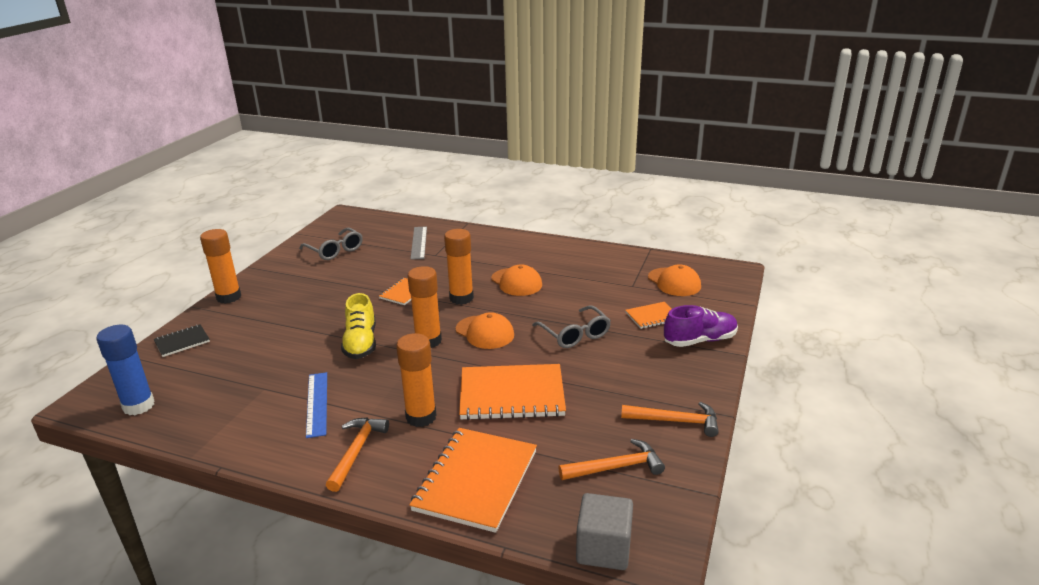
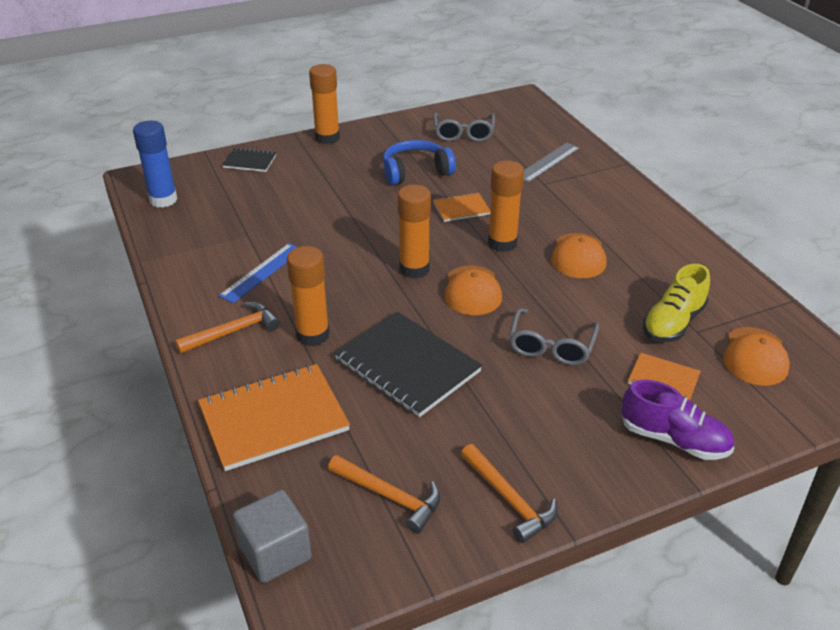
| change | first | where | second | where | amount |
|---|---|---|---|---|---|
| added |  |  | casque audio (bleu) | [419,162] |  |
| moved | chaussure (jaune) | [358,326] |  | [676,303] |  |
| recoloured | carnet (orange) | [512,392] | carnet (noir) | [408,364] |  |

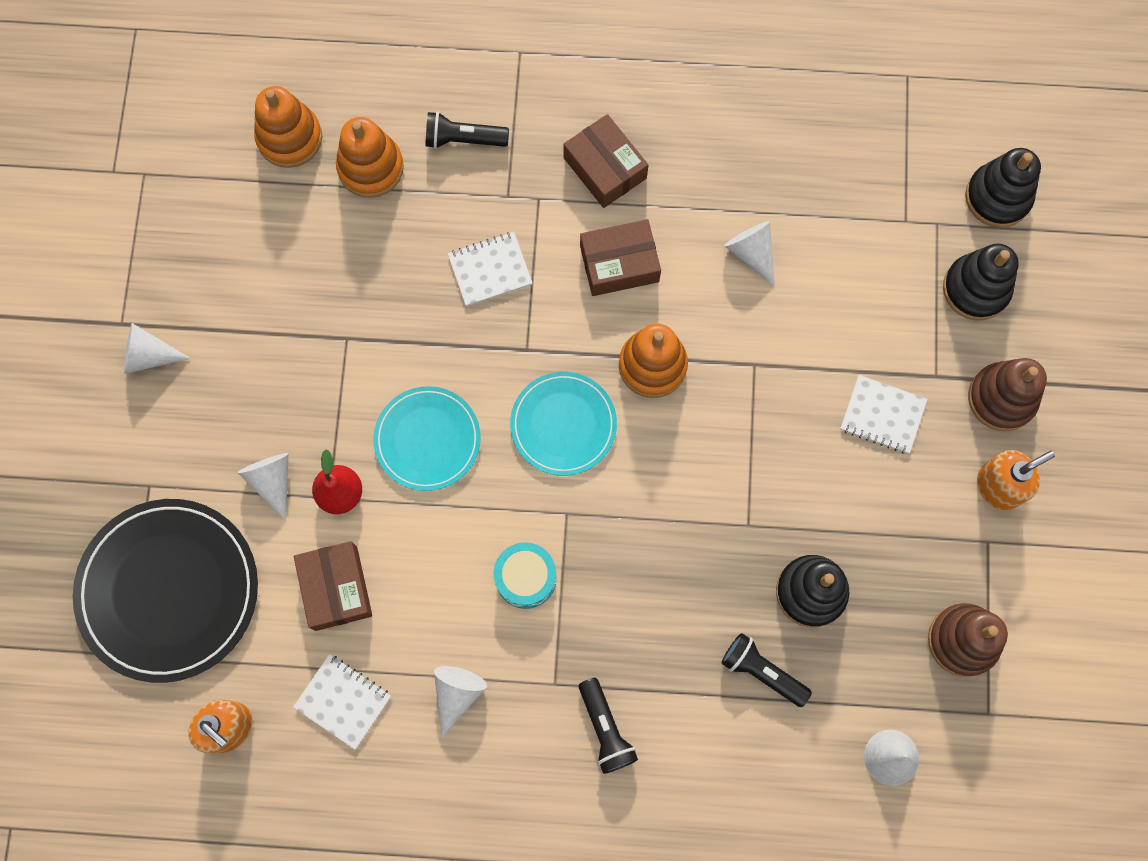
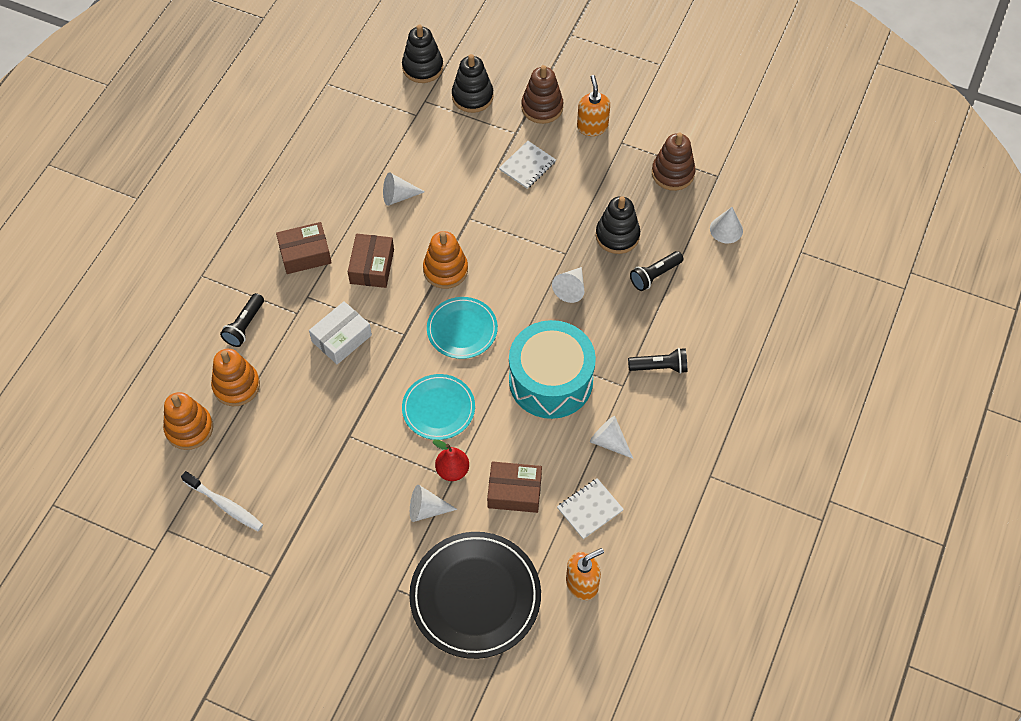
| change | first | where | second | where | amount |
|---|---|---|---|---|---|
| added |  |  | brosse à dents (blanc) | [222,501] |  |
| moved | cône (blanc) | [157,348] |  | [568,285] |  |
| replaced | carnet (blanc) | [490,269] | boîte (blanc) | [340,332] |  |
| resized | tambour (turquoise) | [525,575] |  | [552,369] | x2.08 |

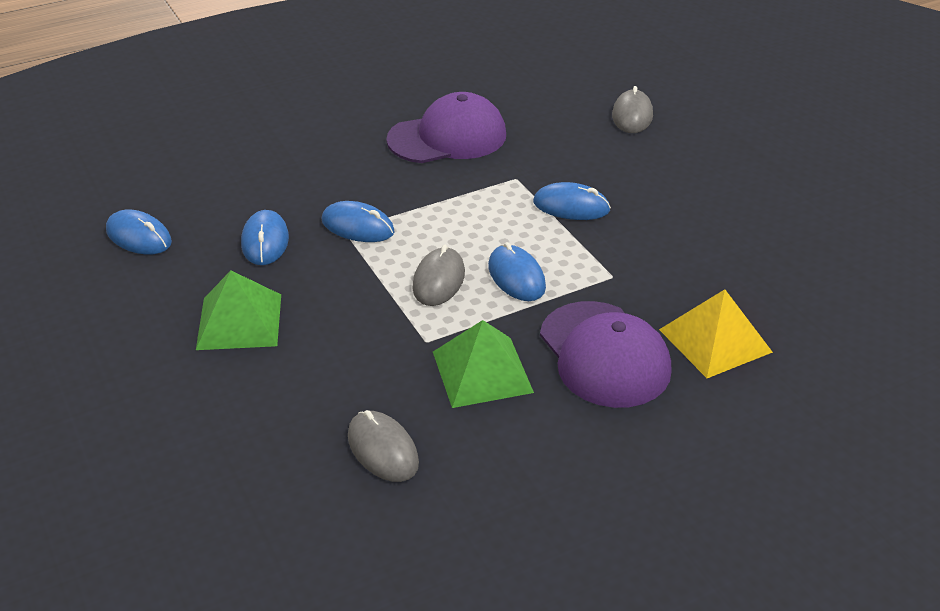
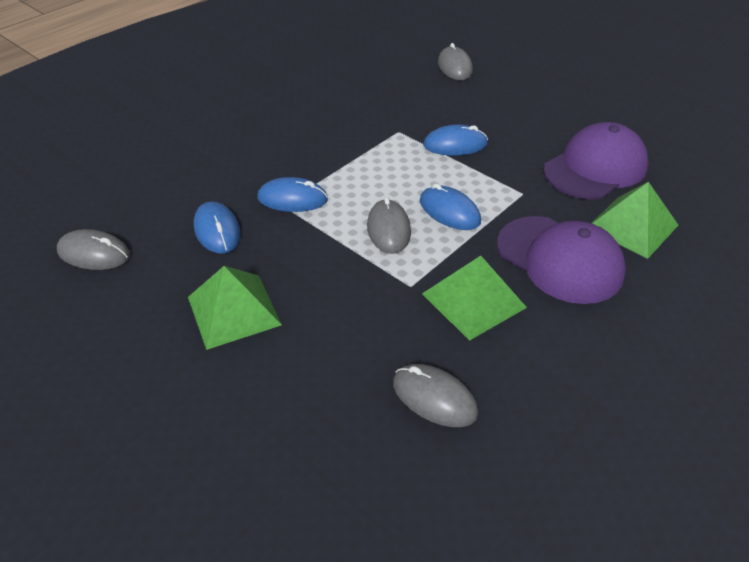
| change | first | where | second | where | amount |
|---|---|---|---|---|---|
| moved | casquette (violet) | [446,127] |  | [595,161] |  |
| recoloured | souris (bleu) | [139,232] | souris (gris) | [93,249] |  |
| recoloured | pyramide (jaune) | [716,333] | pyramide (vert) | [635,220] |  |

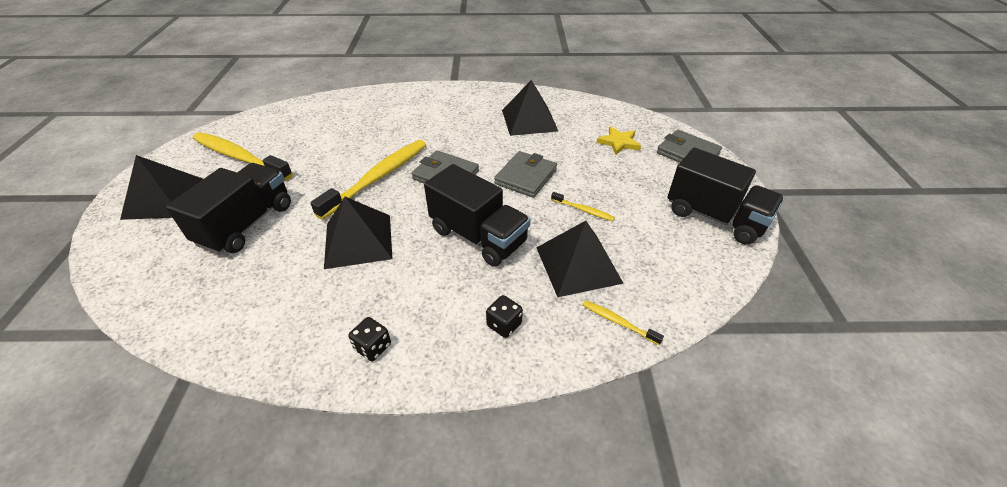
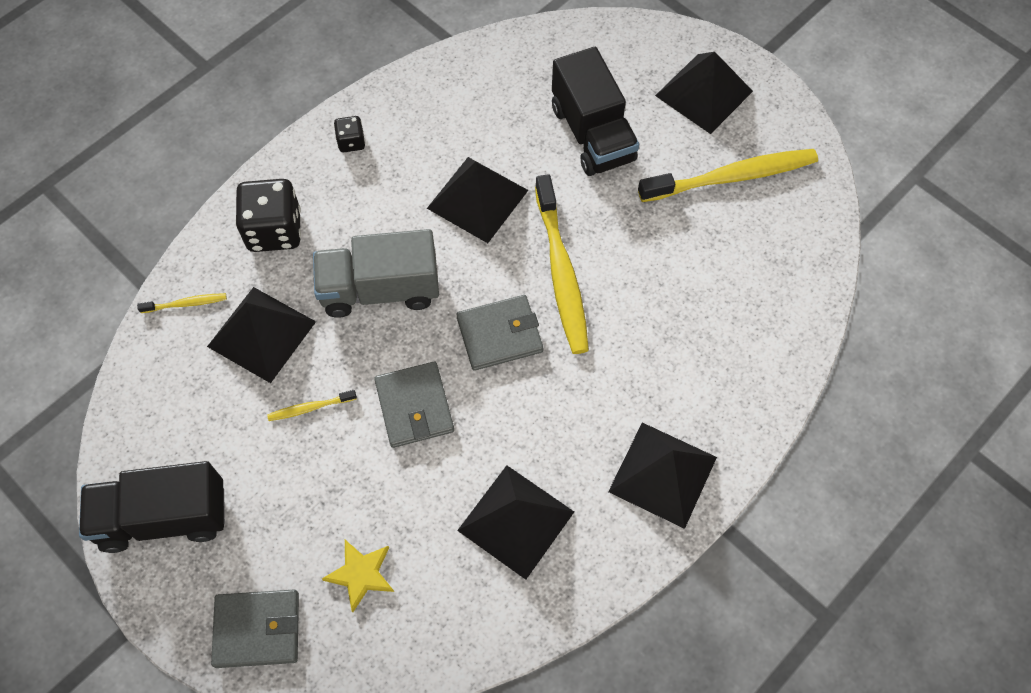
| change | first | where | second | where | amount |
|---|---|---|---|---|---|
| added |  |  | pyramide (noir) | [662,476] |  |
| recoloured | camion (noir) | [477,215] | camion (gris) | [376,273] |  |
| resized | dé (noir) | [504,316] |  | [268,215] | x1.99 |

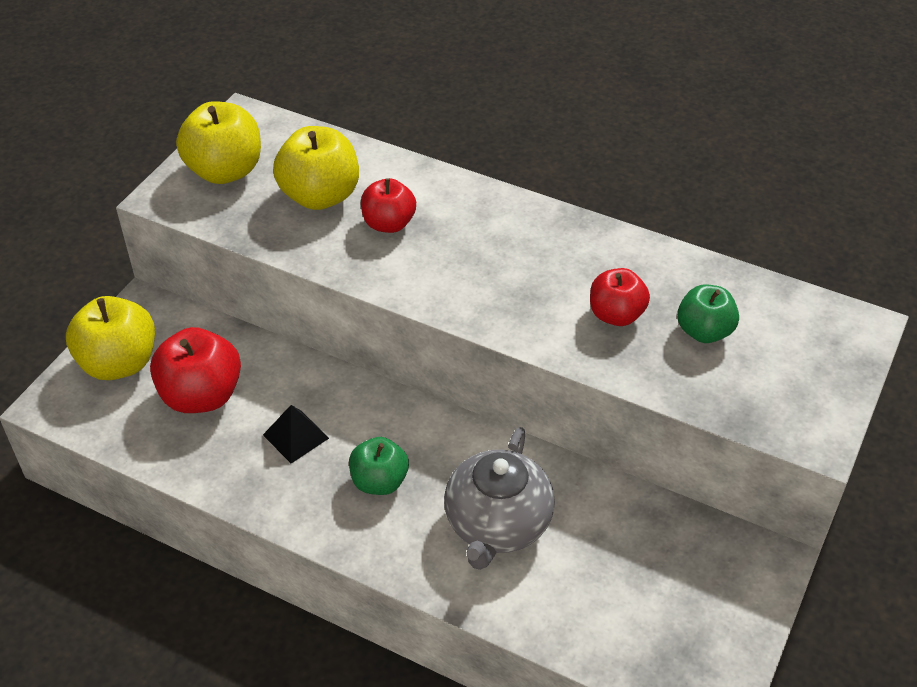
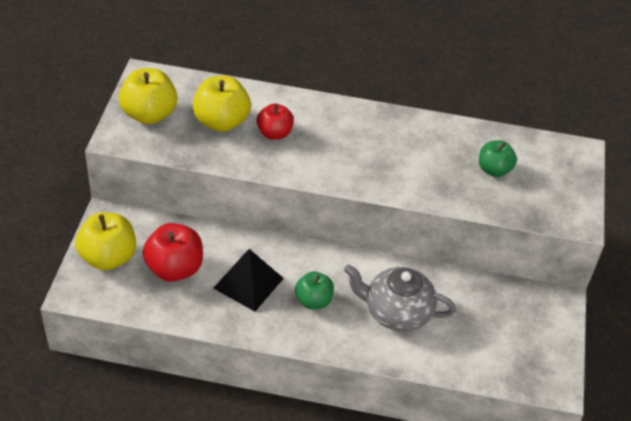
| change | first | where | second | where | amount |
|---|---|---|---|---|---|
| removed | pomme (rouge) | [620,297] |  |  |  |
| turned | théière (gris) | [499,498] |  | [400,298] | 105 degrees clockwise |
| resized | pyramide (noir) | [296,434] |  | [249,280] | x1.60 |

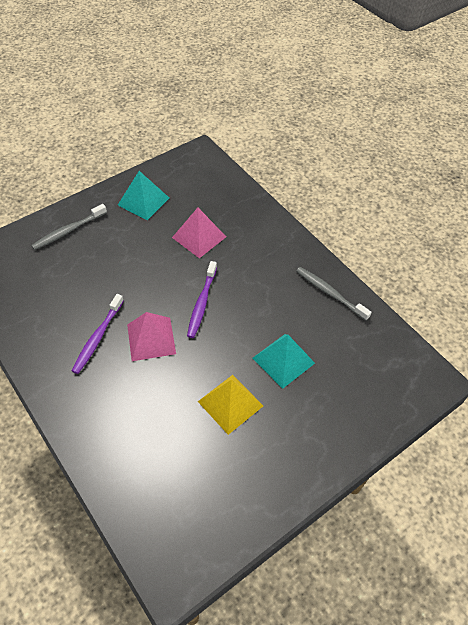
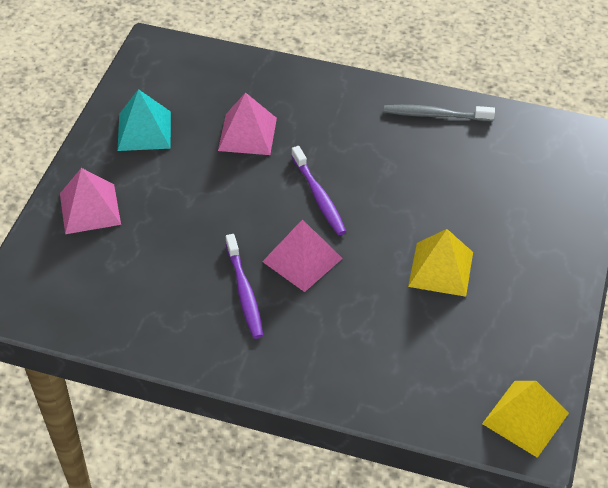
| change | first | where | second | where | amount |
|---|---|---|---|---|---|
| removed | pyramide (turquoise) | [284,361] |  |  |  |
| added |  |  | pyramide (jaune) | [525,419] |  |
| replaced | brosse à dents (gris) | [69,227] | pyramide (rose) | [90,201] |  |

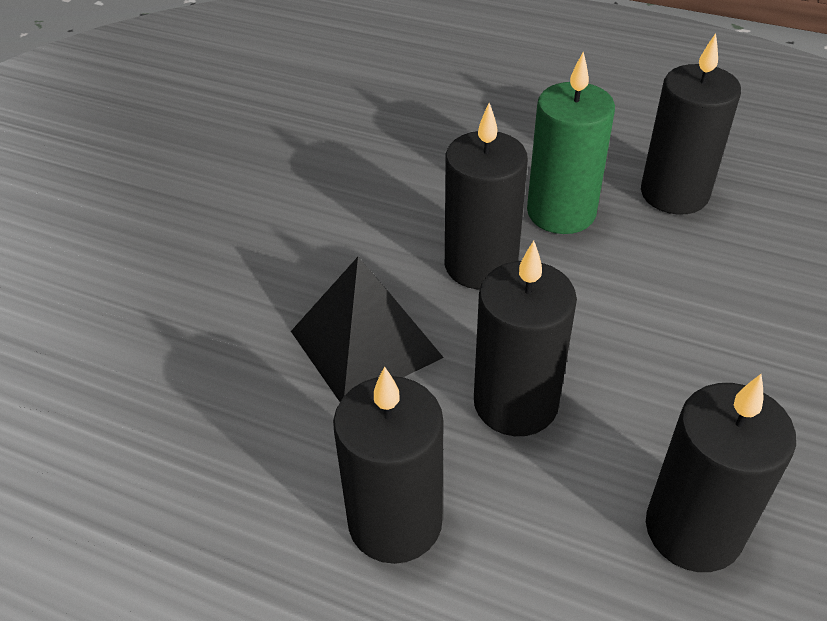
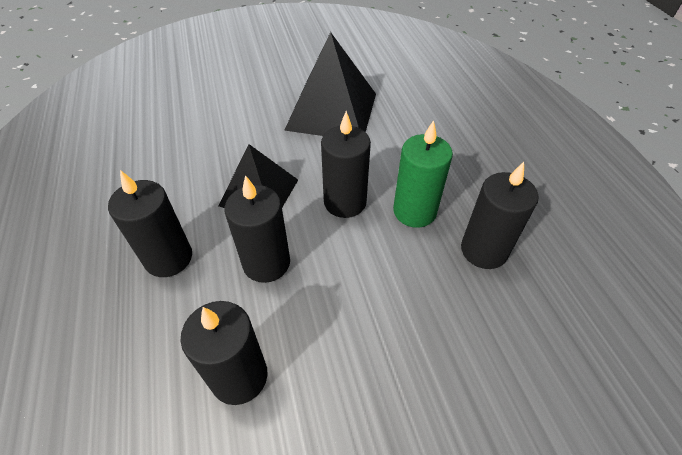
| change | first | where | second | where | amount |
|---|---|---|---|---|---|
| added |  |  | pyramide (noir) | [330,84] |  |

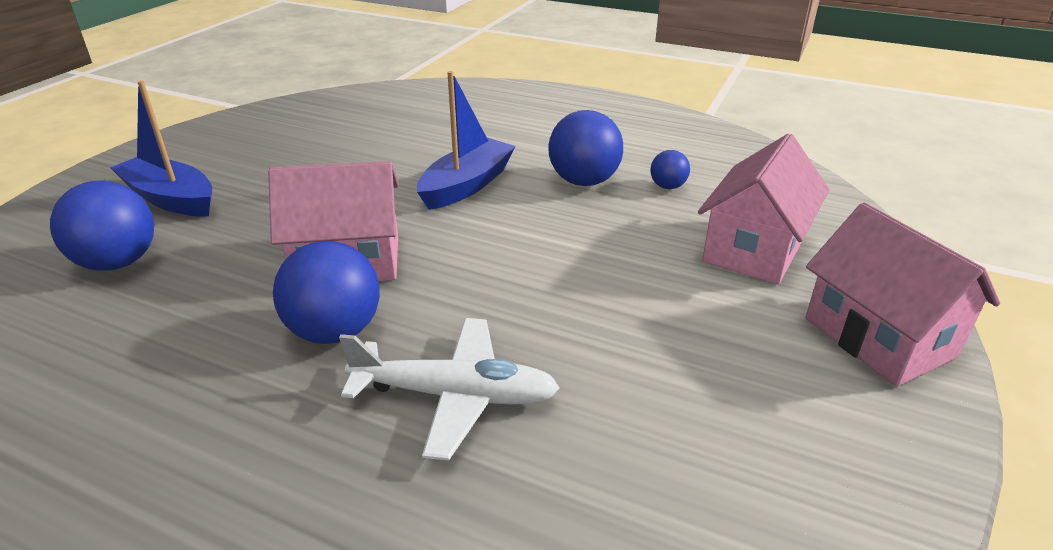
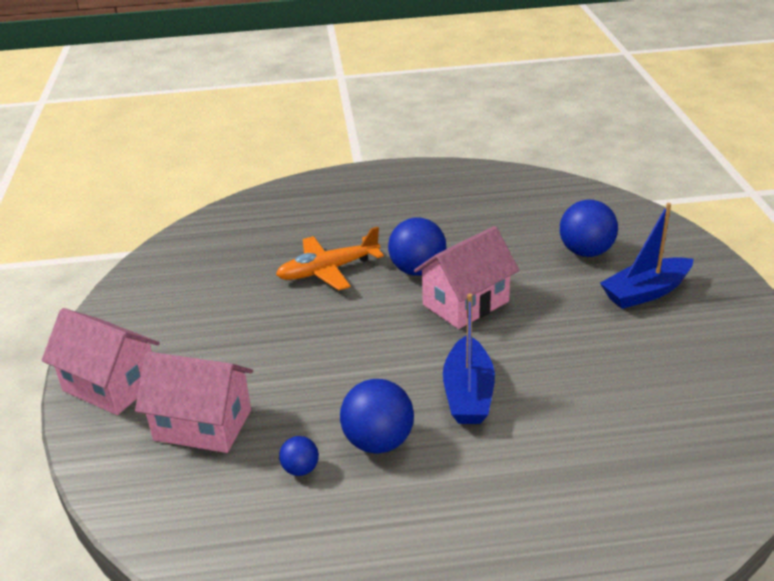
| change | first | where | second | where | amount |
|---|---|---|---|---|---|
| recoloured | avion (blanc) | [449,389] | avion (orange) | [330,258] |  |
| turned | bateau (bleu) | [161,148] |  | [646,256] | 150 degrees clockwise |
| turned | maison (rose) | [763,209] |  | [194,402] | 75 degrees counterclockwise |

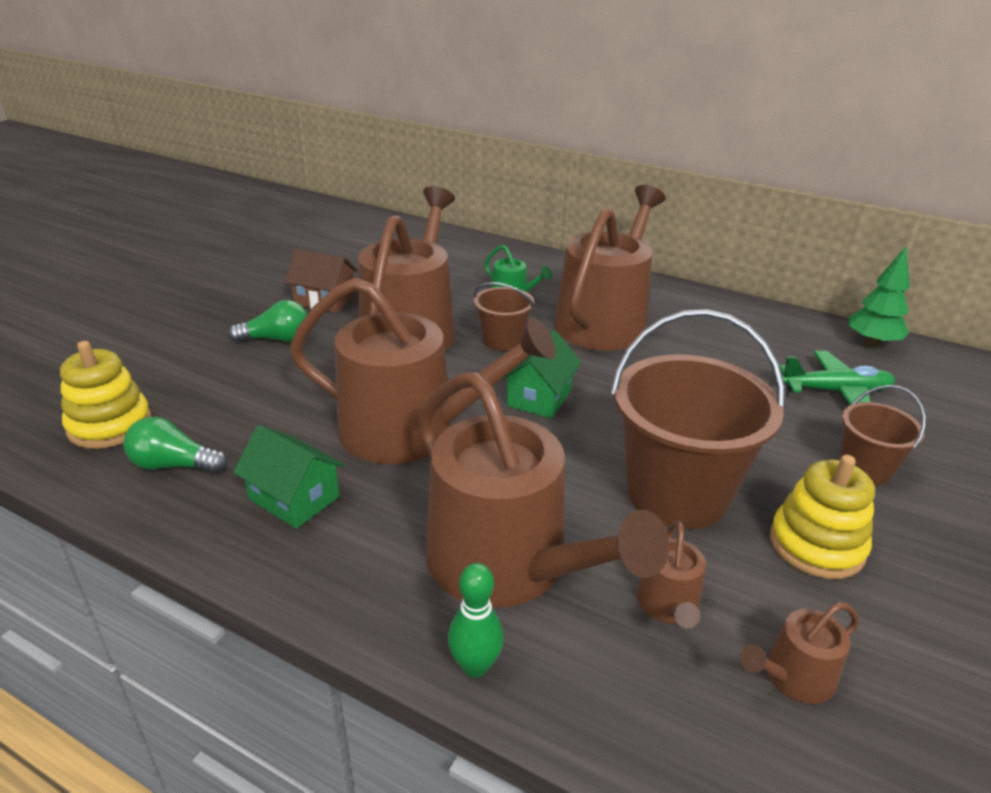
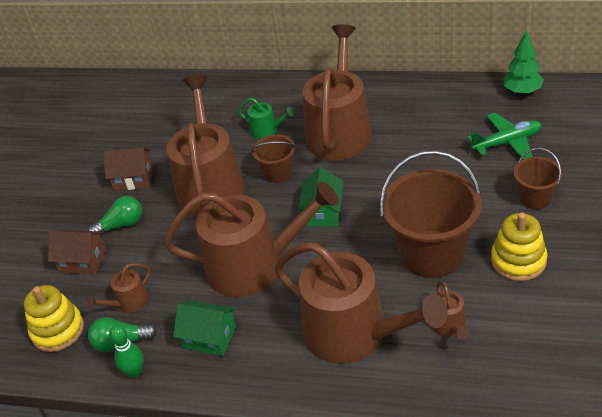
| change | first | where | second | where | amount |
|---|---|---|---|---|---|
| added |  |  | maison (marron) | [77,252] |  |
| moved | quille (vert) | [476,620] |  | [126,351] |  |
| moved | arrosoir (marron) | [799,653] |  | [118,288] |  |

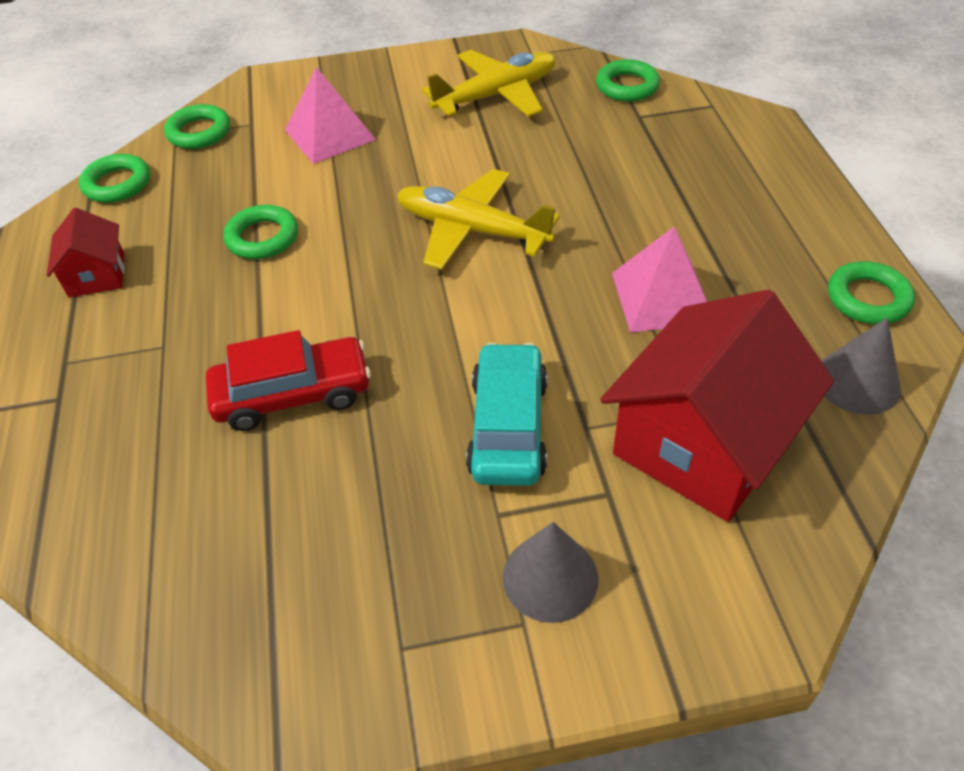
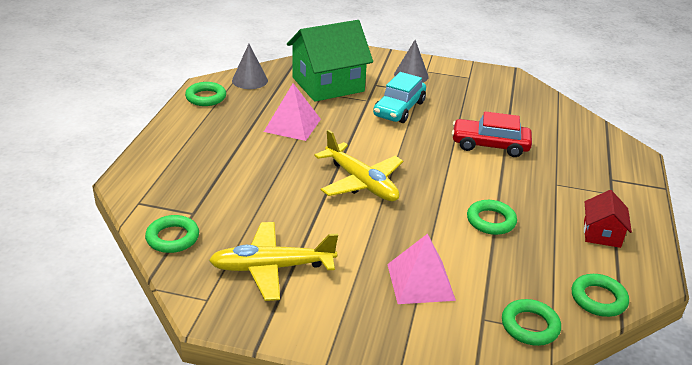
| change | first | where | second | where | amount |
|---|---|---|---|---|---|
| recoloured | maison (rouge) | [717,406] | maison (vert) | [330,61] |  |

